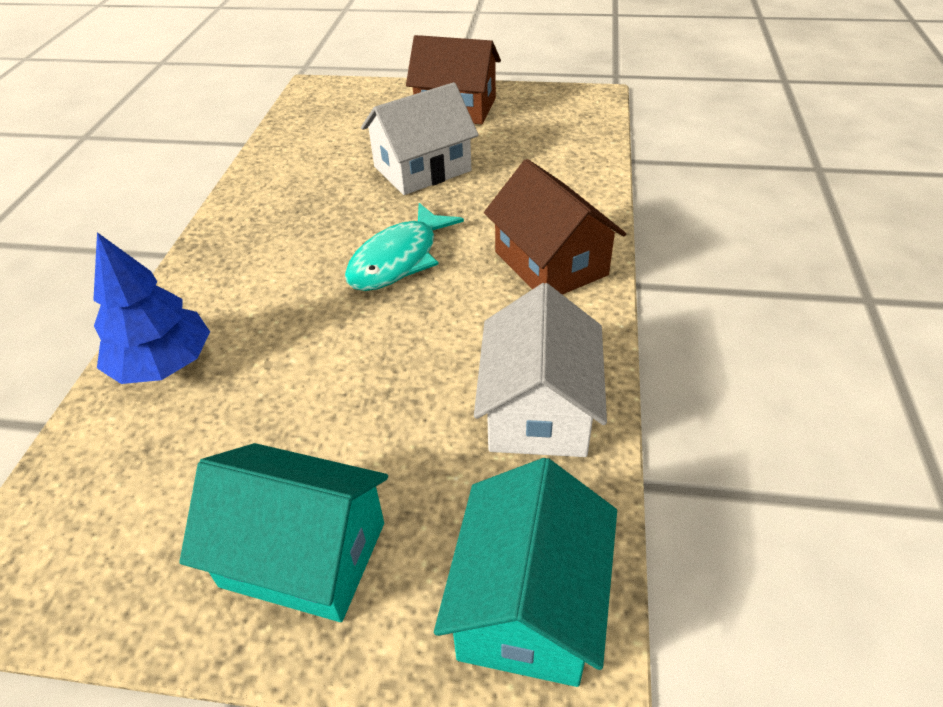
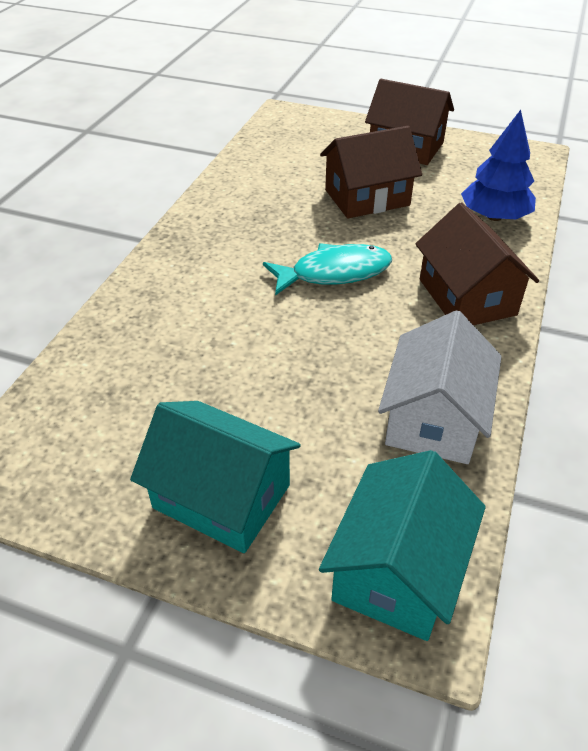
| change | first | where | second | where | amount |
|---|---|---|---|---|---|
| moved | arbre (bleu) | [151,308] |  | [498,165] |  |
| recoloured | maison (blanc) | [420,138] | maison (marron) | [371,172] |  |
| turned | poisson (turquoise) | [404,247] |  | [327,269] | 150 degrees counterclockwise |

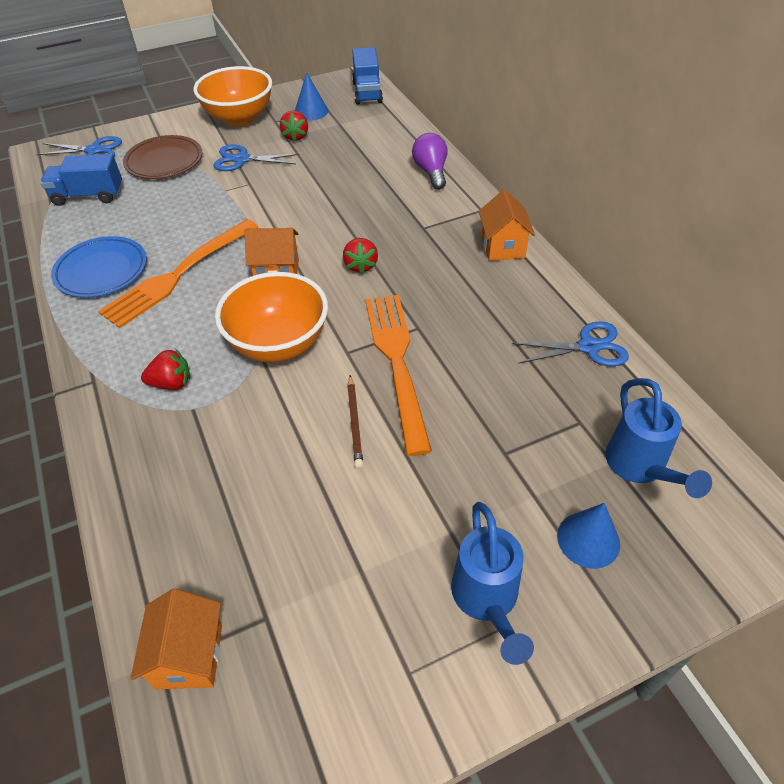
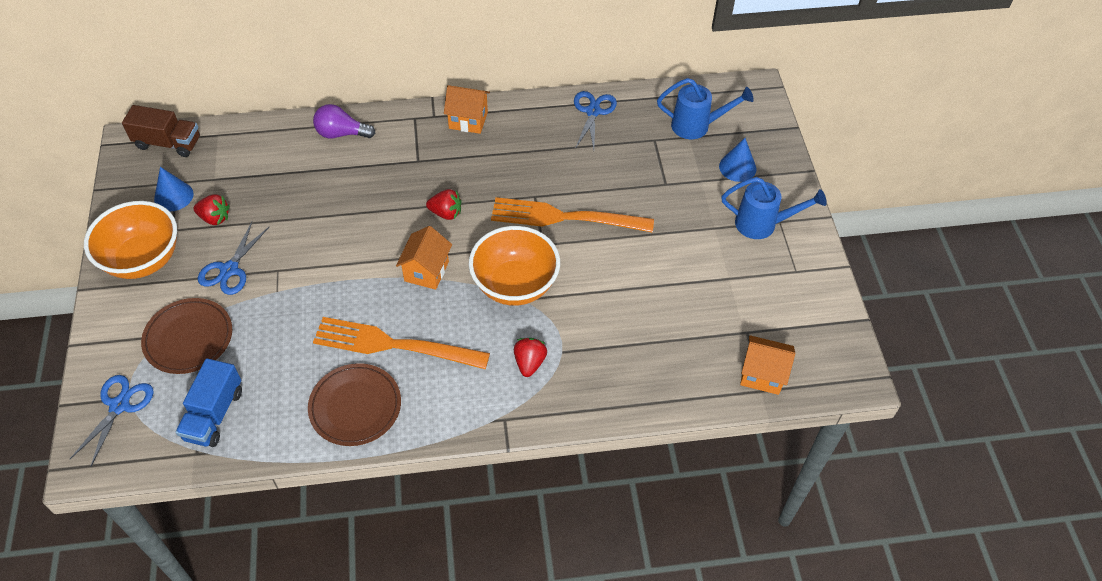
| change | first | where | second | where | amount |
|---|---|---|---|---|---|
| removed | crayon (marron) | [355,421] |  |  |  |
| recoloured | assiette (bleu) | [99,267] | assiette (marron) | [354,404] |  |
| recoloured | camion (bleu) | [367,75] | camion (marron) | [161,131] |  |
| turned | fourchette (orange) | [178,273] |  | [401,343] | 135 degrees clockwise |

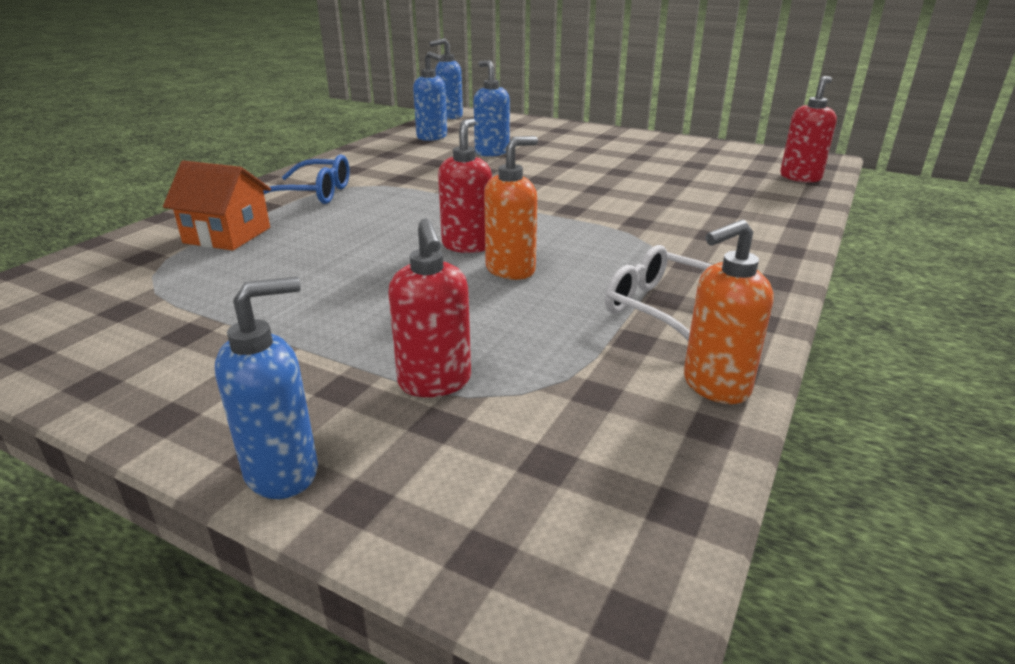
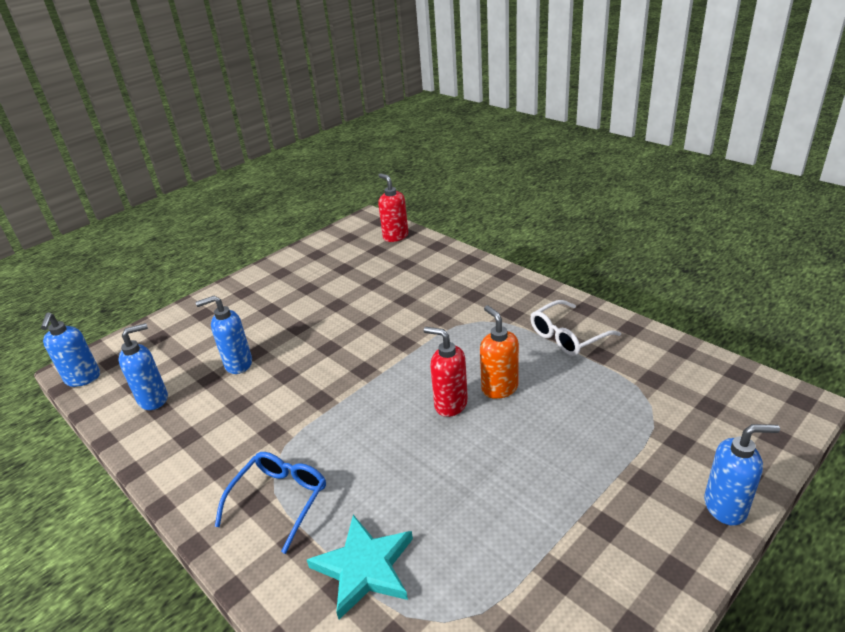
| change | first | where | second | where | amount |
|---|---|---|---|---|---|
| removed | distributeur de savon (rouge) | [429,308] |  |  |  |
| removed | distributeur de savon (orange) | [729,312] |  |  |  |
| replaced | maison (orange) | [217,206] | étoile (turquoise) | [360,567] |  |
| turned | distributeur de savon (bleu) | [266,388] |  | [742,475] | 105 degrees clockwise |

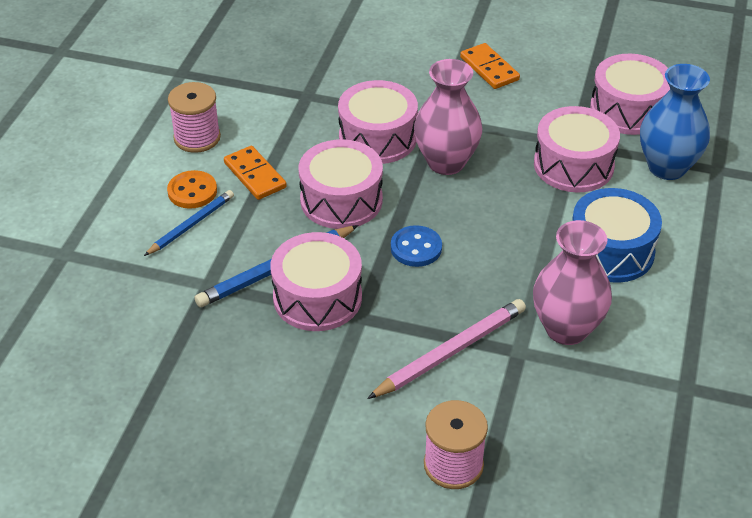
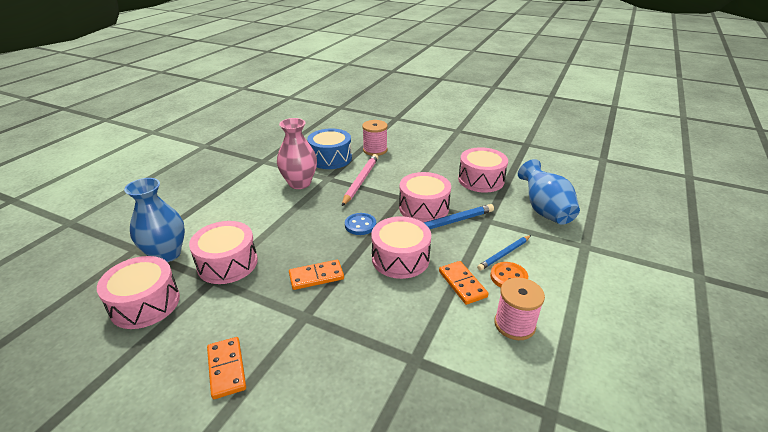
| change | first | where | second | where | amount |
|---|---|---|---|---|---|
| added |  |  | vase (bleu) | [549,192] |  |
| moved | tambour (rose) | [378,122] |  | [483,170] |  |
| moved | tambour (bleu) | [617,235] |  | [329,149] |  |
| replaced | vase (rose) | [448,117] | domino (orange) | [316,275] |  |
| turned | crayon (rose) | [446,349] |  | [360,180] | 135 degrees clockwise |

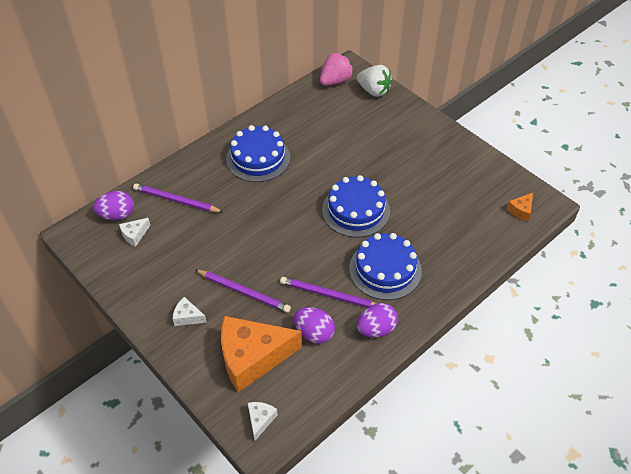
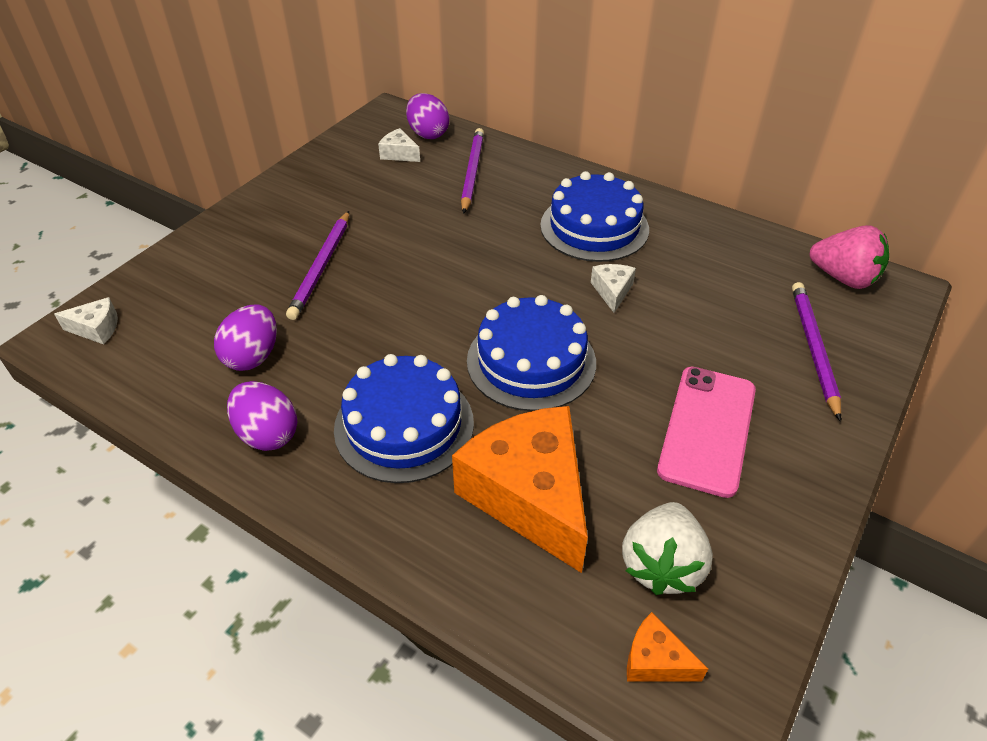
| change | first | where | second | where | amount |
|---|---|---|---|---|---|
| added |  |  | téléphone (rose) | [706,432] |  |
| moved | fromage (blanc) | [190,311] |  | [613,288] |  |
| moved | fromage (orange) | [261,354] |  | [520,489] |  |
| moved | crayon (violet) | [328,292] |  | [816,351] |  |
| moved | fraise (blanc) | [374,81] |  | [667,548] |  |

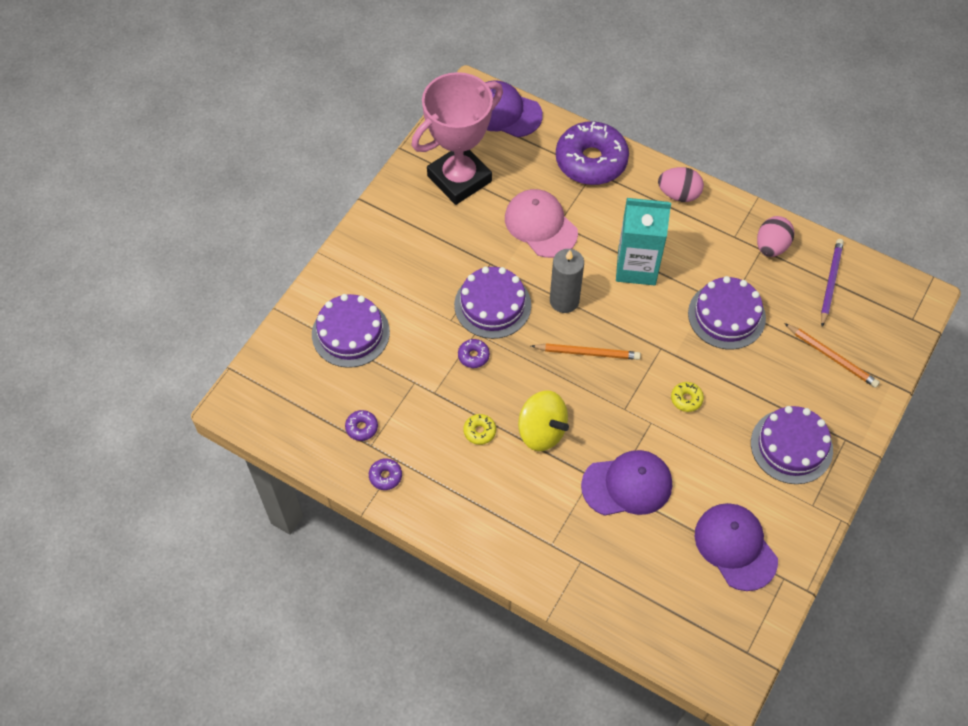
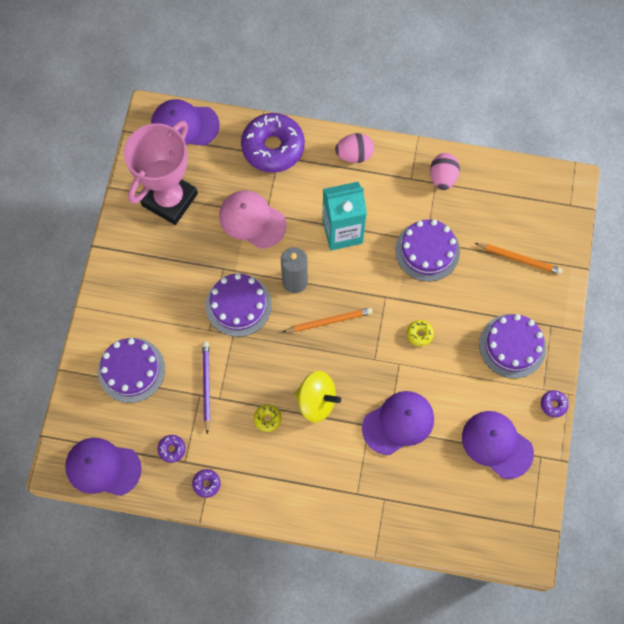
| change | first | where | second | where | amount |
|---|---|---|---|---|---|
| added |  |  | casquette (violet) | [103,467] |  |
| moved | beignet (violet) | [474,353] |  | [555,404] |  |
| moved | crayon (violet) | [832,283] |  | [206,388] |  |

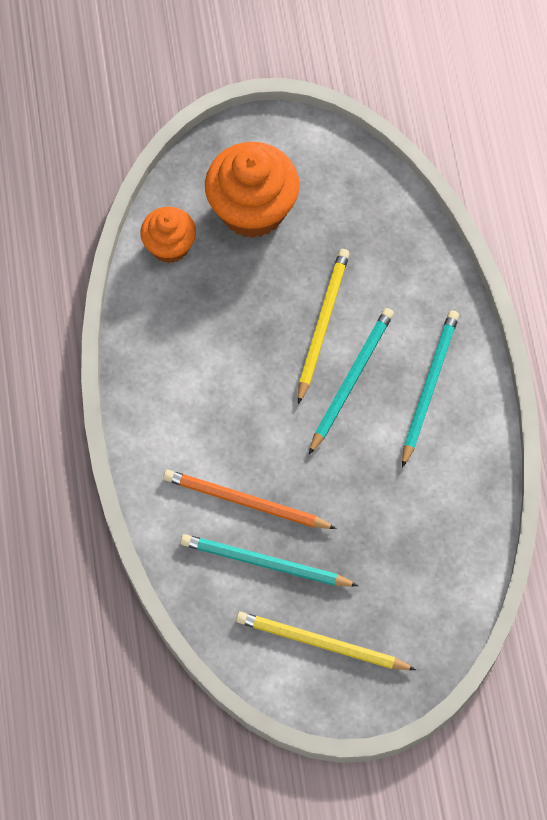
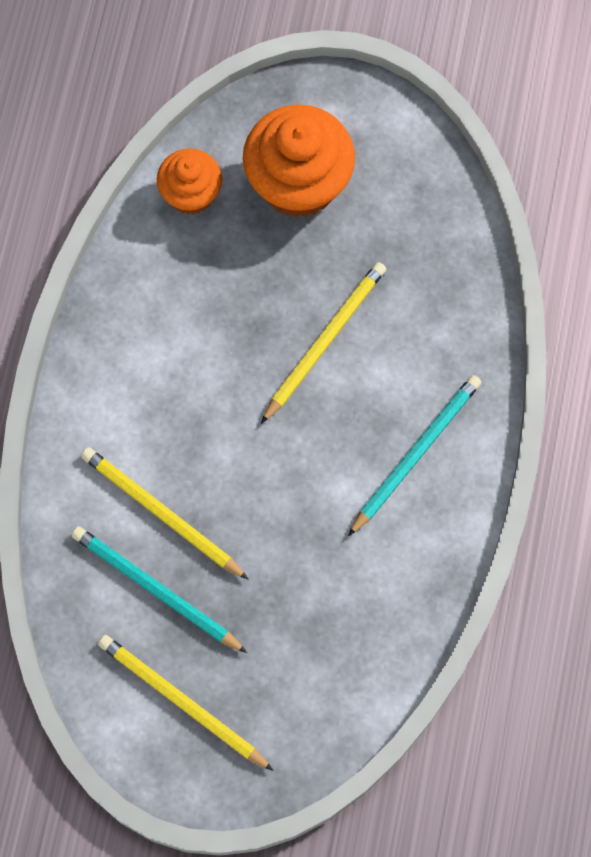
| change | first | where | second | where | amount |
|---|---|---|---|---|---|
| removed | crayon (turquoise) | [351,381] |  |  |  |
| recoloured | crayon (orange) | [250,499] | crayon (jaune) | [164,513] |  |

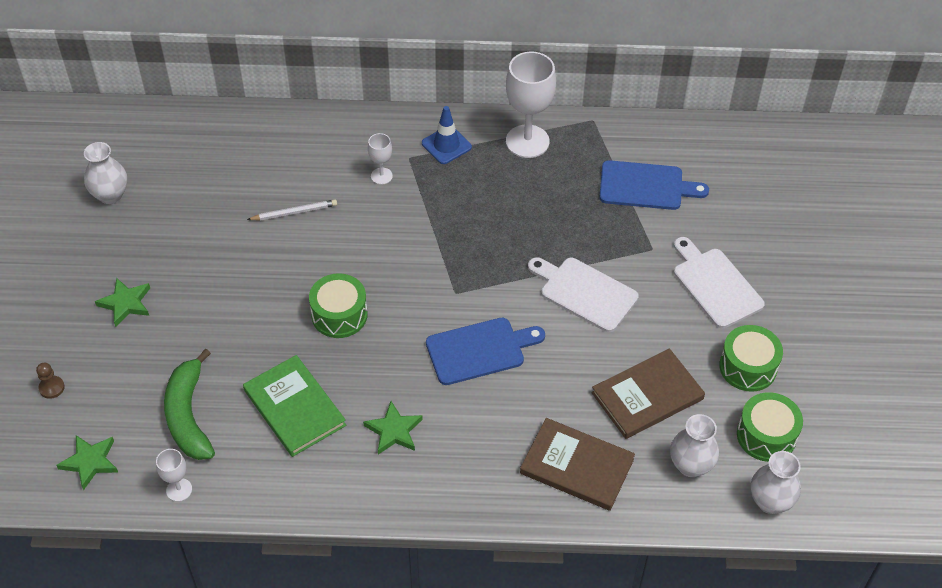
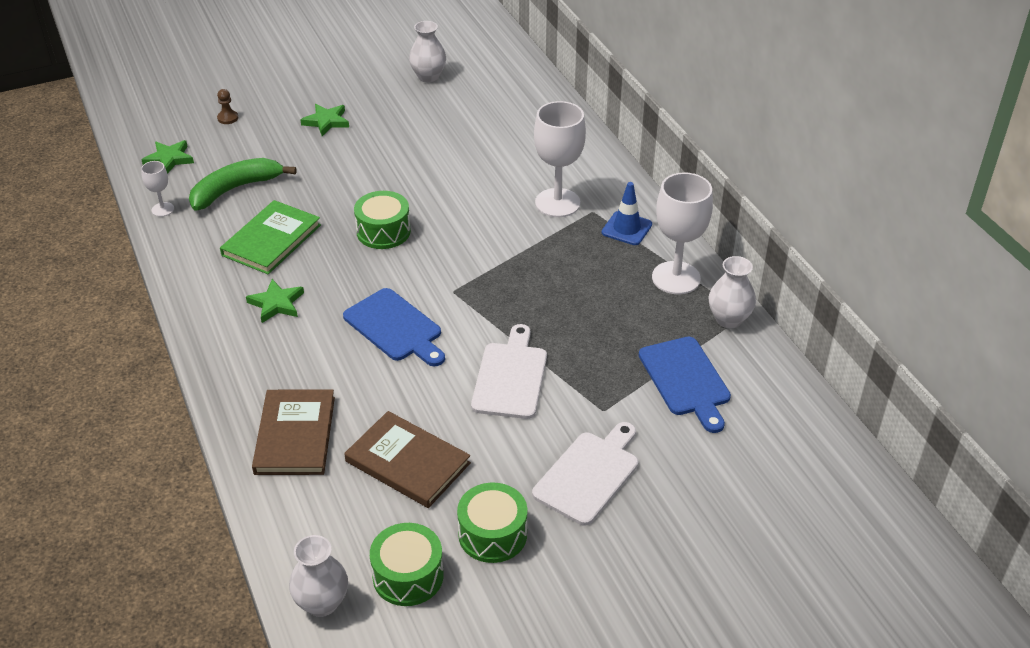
| change | first | where | second | where | amount |
|---|---|---|---|---|---|
| removed | crayon (blanc) | [292,209] |  |  |  |
| moved | vase (blanc) | [694,445] |  | [732,292] |  |
| resized | verre à pied (blanc) | [380,159] |  | [560,159] | x2.05 |

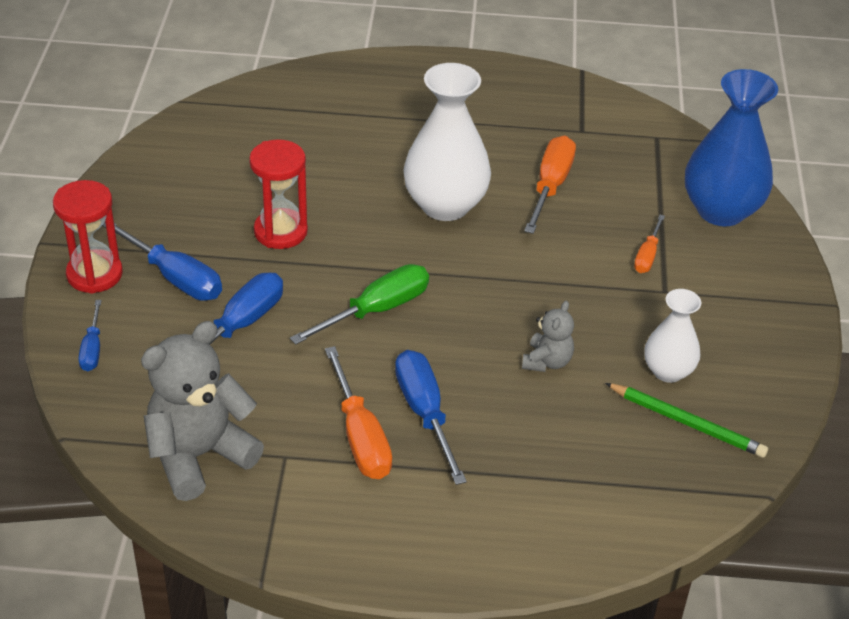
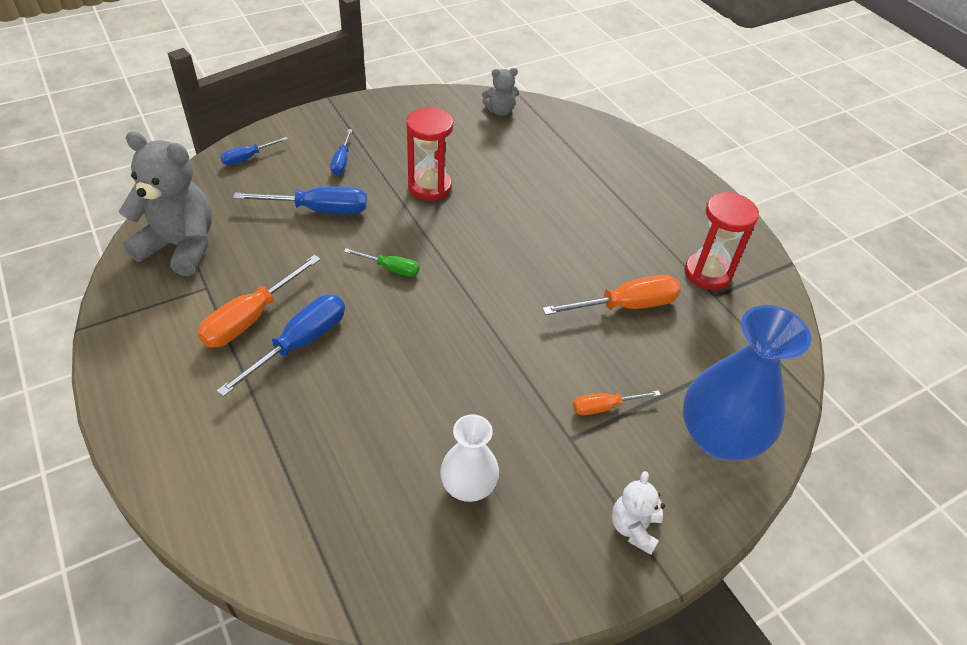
| change | first | where | second | where | amount |
|---|---|---|---|---|---|
| removed | vase (blanc) | [447,142] |  |  |  |
| removed | crayon (vert) | [686,420] |  |  |  |
| added |  |  | ours en peluche (blanc) | [638,513] |  |
| moved | sablier (rouge) | [88,237] |  | [722,241] |  |
| moved | ours en peluche (gris) | [548,336] |  | [500,92] |  |
| resized | tournevis (bleu) | [162,261] |  | [341,152] | x0.57 |
| resized | tournevis (vert) | [359,304] |  | [382,262] | x0.57 |

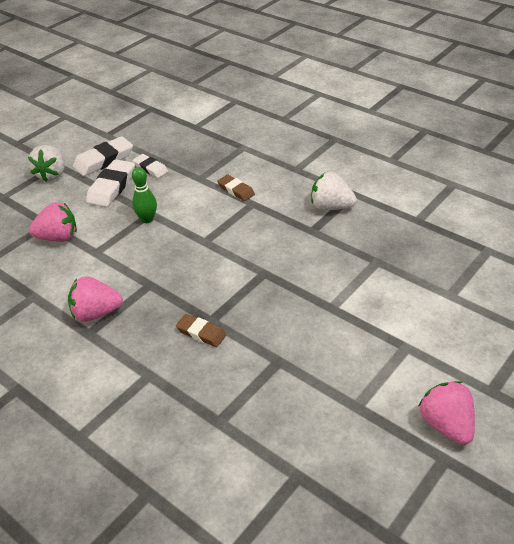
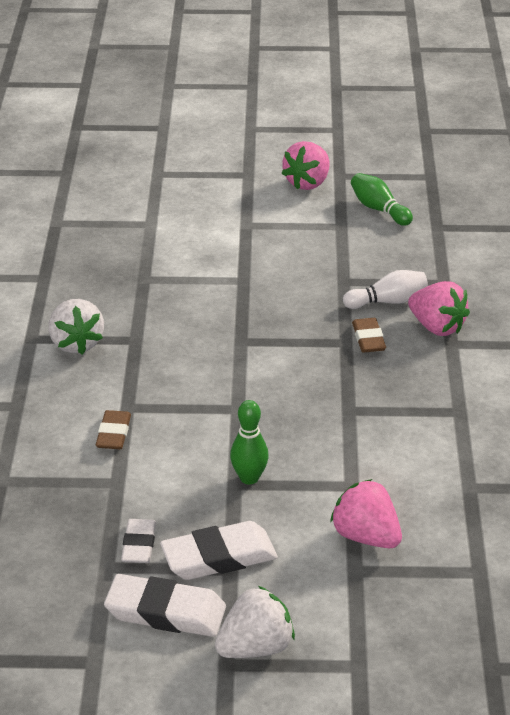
| change | first | where | second | where | amount |
|---|---|---|---|---|---|
| added |  |  | quille (blanc) | [385,289] |  |
| added |  |  | quille (vert) | [382,199] |  |
| moved | fraise (rose) | [95,299] |  | [439,308] |  |

